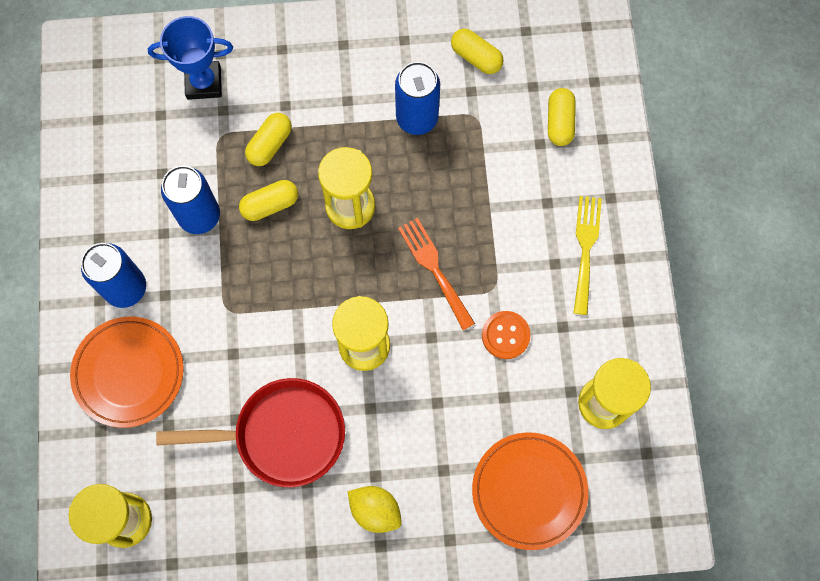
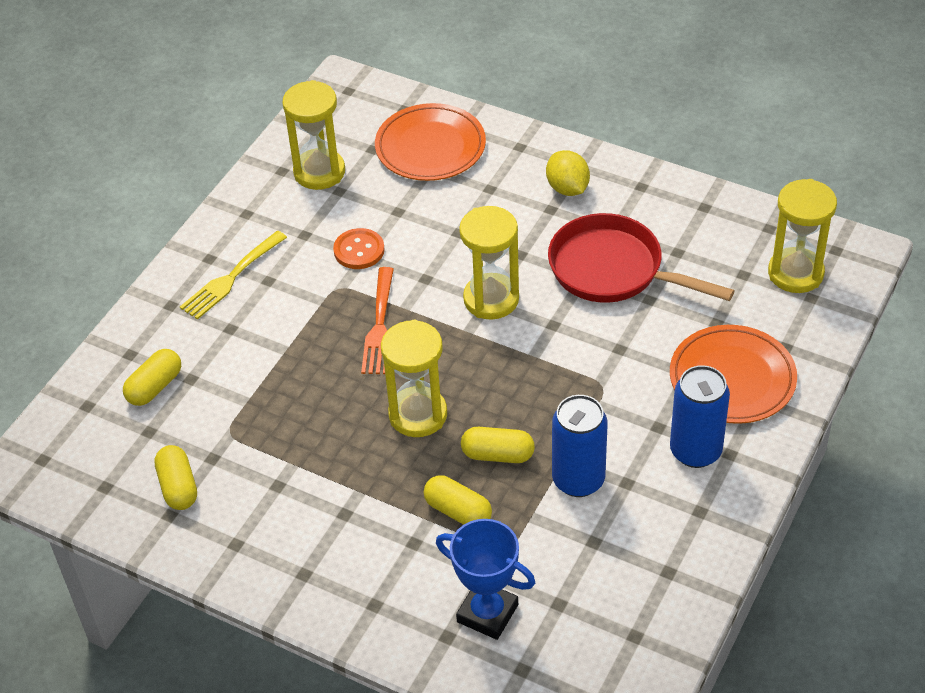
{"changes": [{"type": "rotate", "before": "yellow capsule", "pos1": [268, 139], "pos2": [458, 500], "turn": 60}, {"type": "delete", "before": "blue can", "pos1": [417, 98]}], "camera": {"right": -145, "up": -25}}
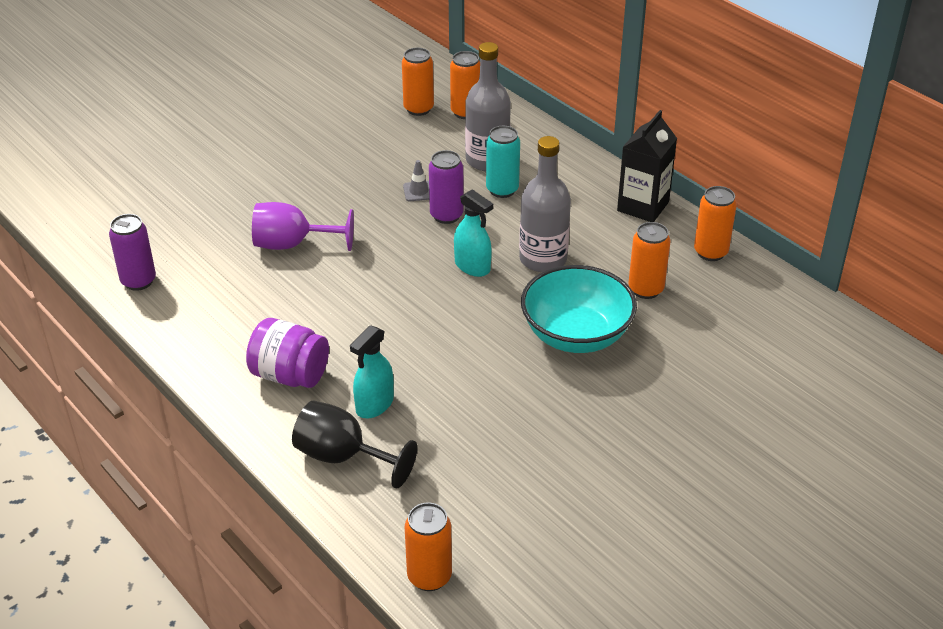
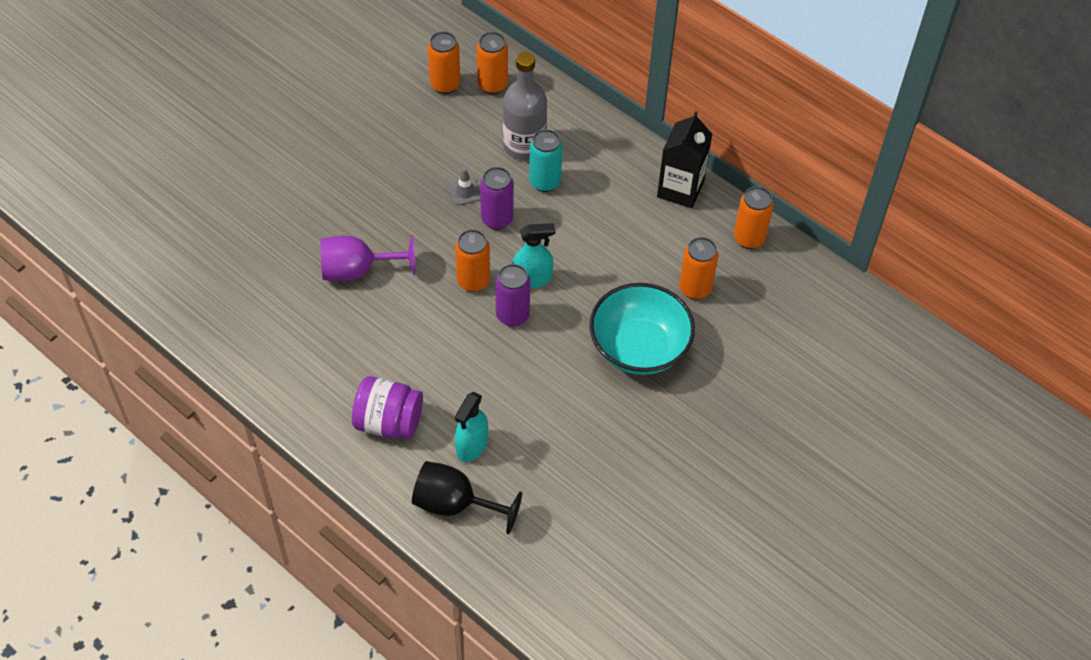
{"changes": [{"type": "move", "before": "purple can", "pos1": [132, 252], "pos2": [513, 295]}, {"type": "move", "before": "orange can", "pos1": [428, 547], "pos2": [472, 261]}, {"type": "rotate", "before": "turquoise spray bottle", "pos1": [473, 233], "pos2": [533, 256], "turn": -45}, {"type": "delete", "before": "grey bottle", "pos1": [545, 204]}], "camera": {"right": -10, "up": 15}}
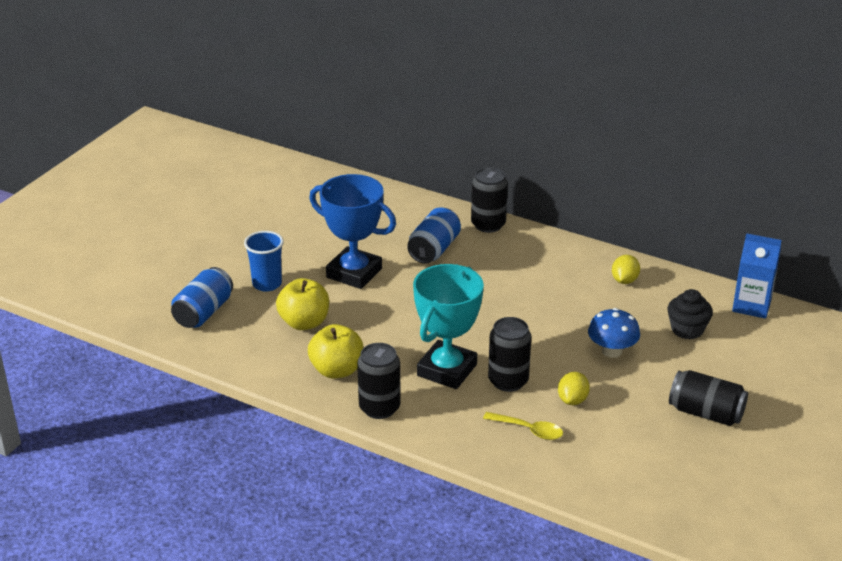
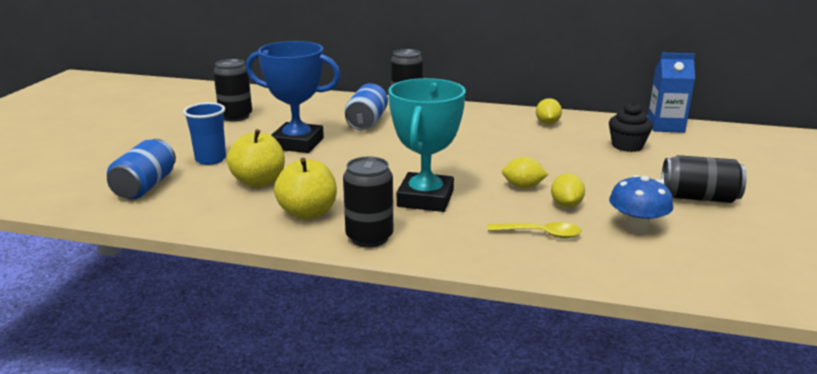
{"changes": [{"type": "move", "before": "black can", "pos1": [509, 354], "pos2": [232, 90]}, {"type": "move", "before": "blue mushroom", "pos1": [614, 333], "pos2": [641, 204]}, {"type": "insert", "after": "yellow lemon", "pos2": [525, 173]}], "camera": {"right": -15, "up": -10}}
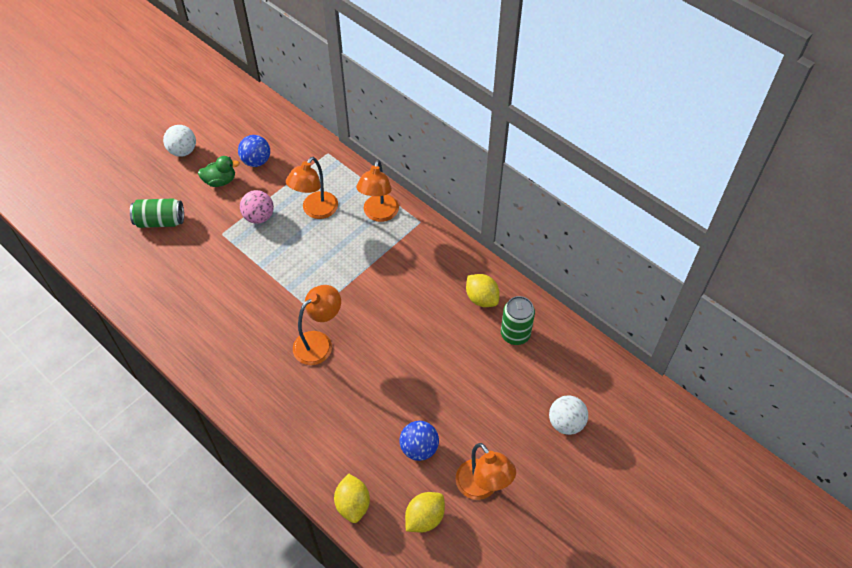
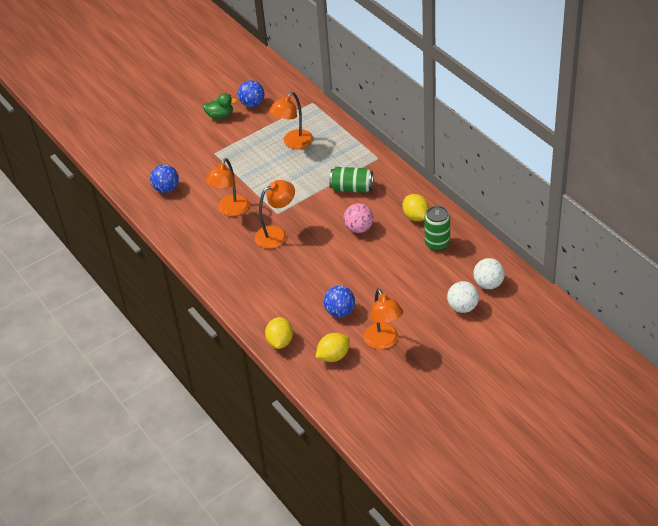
{"changes": [{"type": "move", "before": "green can", "pos1": [157, 213], "pos2": [351, 180]}, {"type": "move", "before": "white ball", "pos1": [179, 141], "pos2": [489, 273]}, {"type": "move", "before": "pink ball", "pos1": [257, 207], "pos2": [358, 218]}, {"type": "move", "before": "orange lamp", "pos1": [377, 190], "pos2": [227, 187]}, {"type": "insert", "after": "blue ball", "pos2": [164, 178]}], "camera": {"right": 15, "up": -10}}
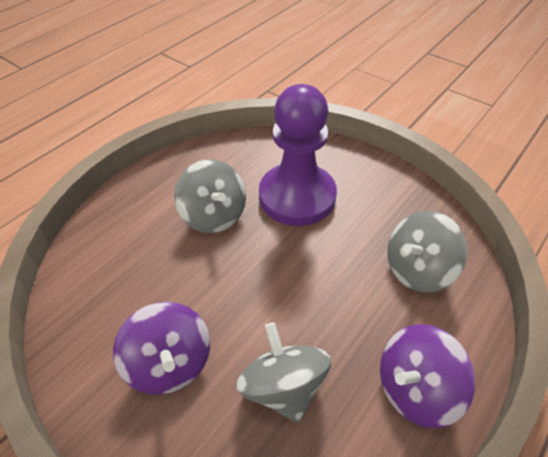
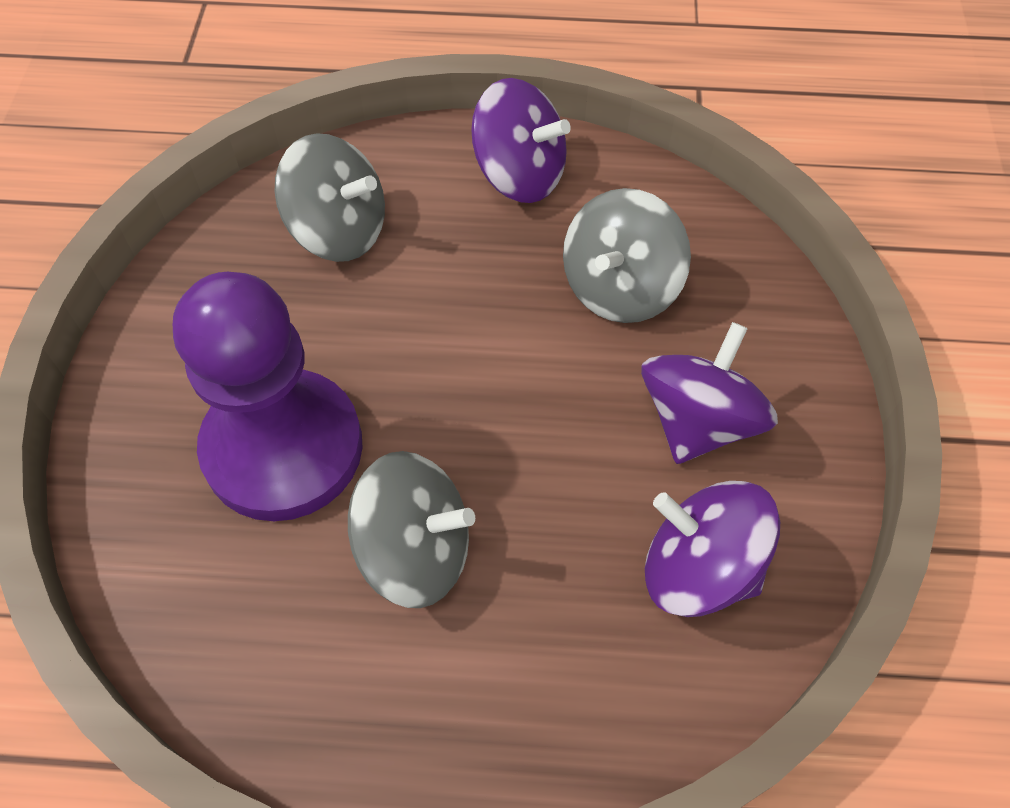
{"changes": [{"type": "rotate", "before": "grey spinning top", "pos1": [210, 196], "pos2": [411, 529], "turn": 75}, {"type": "insert", "after": "purple spinning top", "pos2": [712, 549]}], "camera": {"right": -125, "up": 10}}
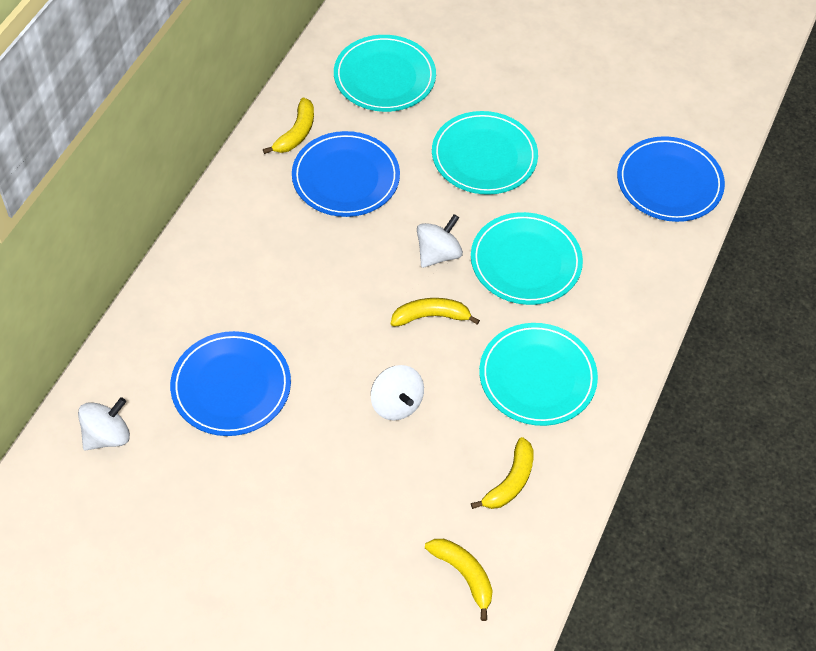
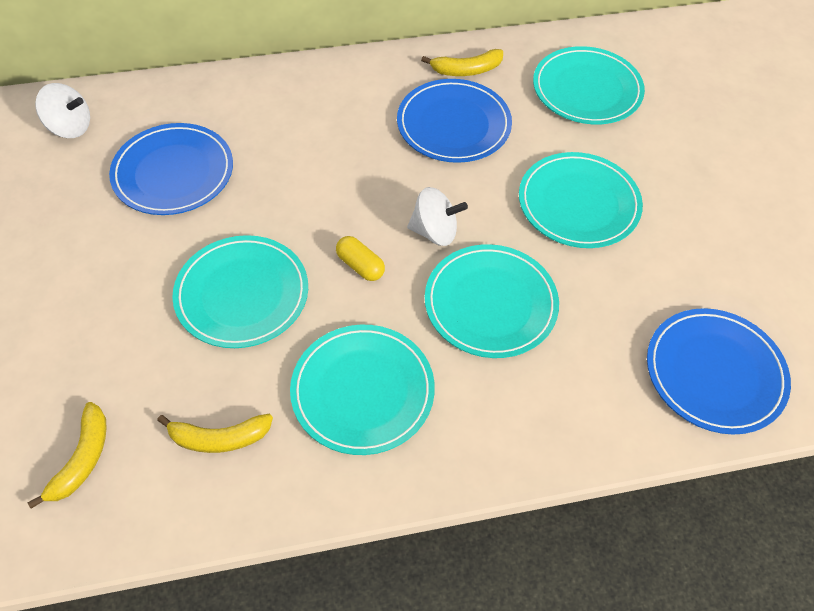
{"changes": [{"type": "replace", "before": "white spinning top", "after": "turquoise plate", "pos1": [397, 392], "pos2": [240, 291]}, {"type": "replace", "before": "yellow banana", "after": "yellow capsule", "pos1": [435, 312], "pos2": [360, 258]}], "camera": {"right": 55, "up": 0}}
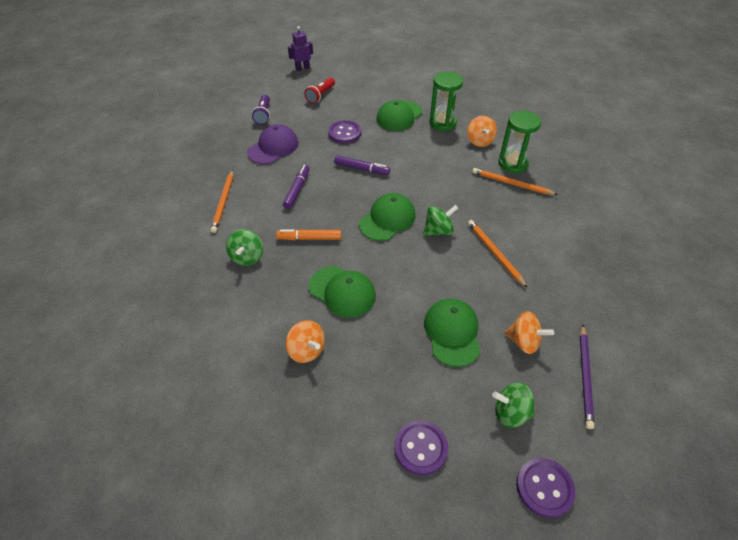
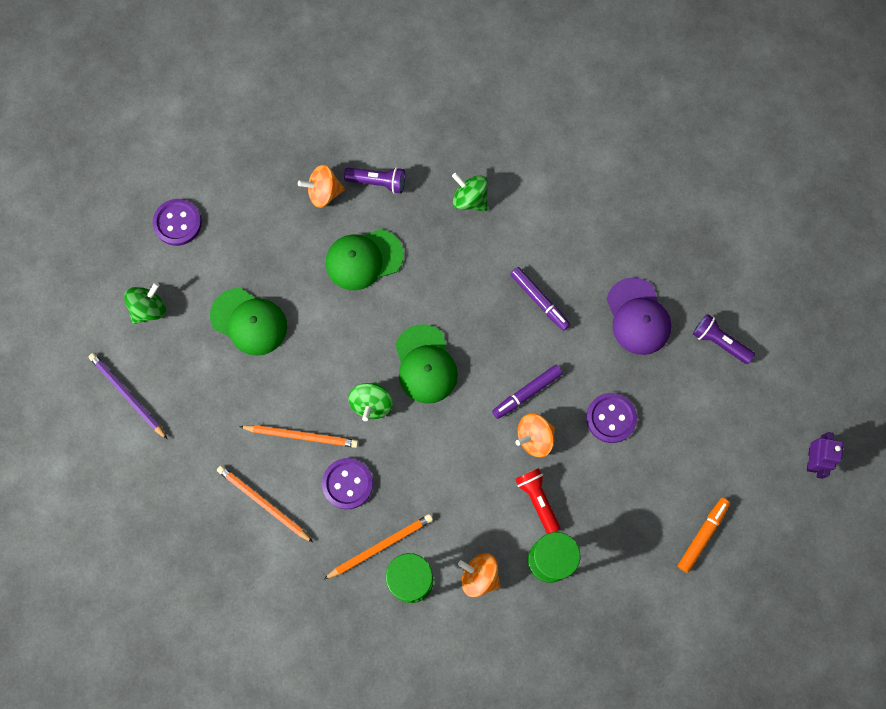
{"changes": [{"type": "move", "before": "orange pencil", "pos1": [222, 201], "pos2": [265, 503]}, {"type": "move", "before": "orange marker", "pos1": [308, 234], "pos2": [704, 535]}, {"type": "move", "before": "red flashlight", "pos1": [319, 91], "pos2": [538, 501]}, {"type": "delete", "before": "green cap", "pos1": [399, 115]}, {"type": "move", "before": "orange spinning top", "pos1": [529, 332], "pos2": [535, 435]}, {"type": "move", "before": "purple button", "pos1": [545, 488], "pos2": [347, 483]}, {"type": "insert", "after": "purple flashlight", "pos2": [374, 180]}], "camera": {"right": 125, "up": 25}}
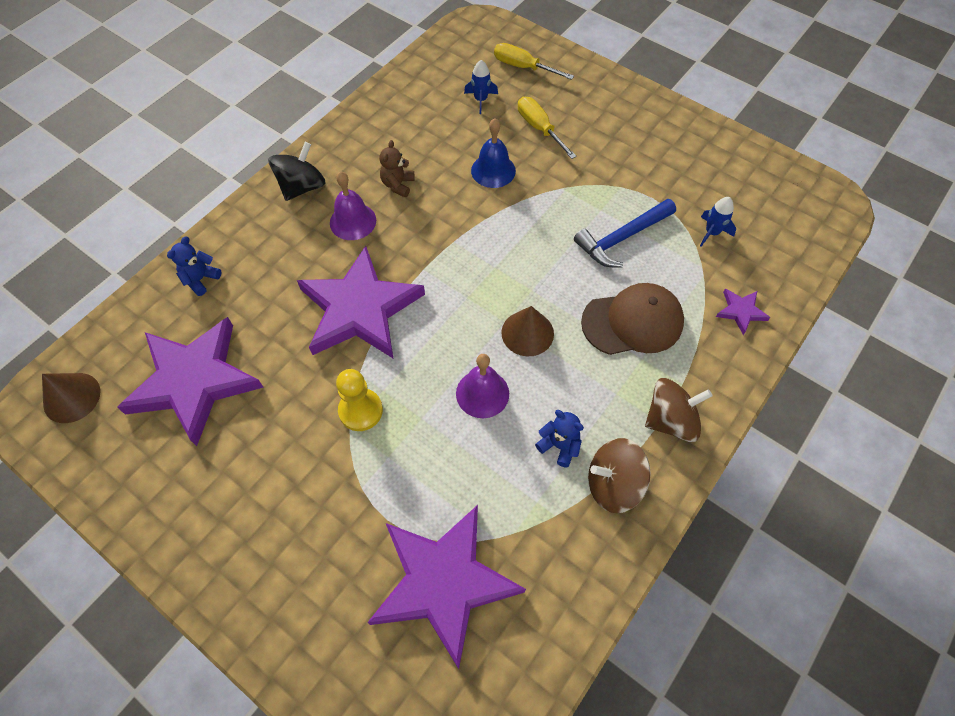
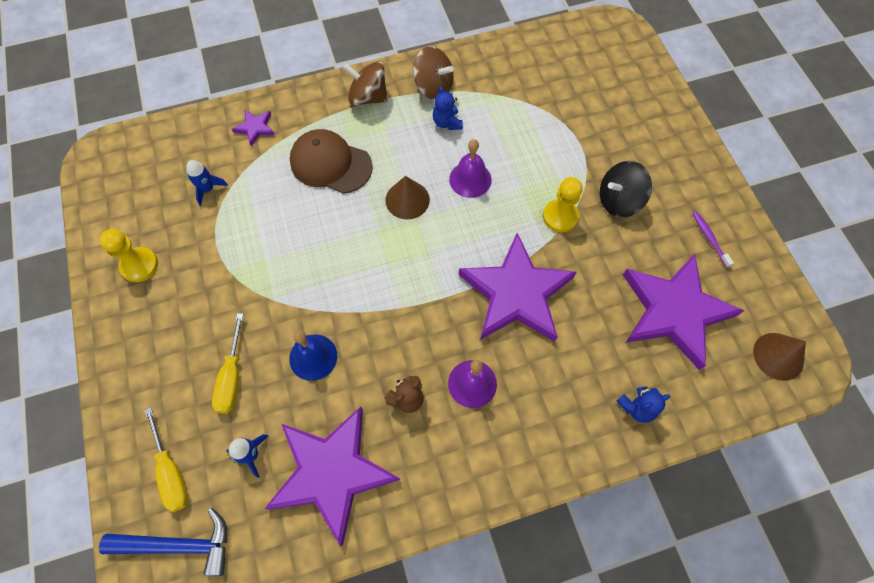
{"changes": [{"type": "move", "before": "black spinning top", "pos1": [297, 171], "pos2": [626, 189]}, {"type": "move", "before": "purple star", "pos1": [447, 587], "pos2": [332, 476]}, {"type": "move", "before": "blue hammer", "pos1": [625, 233], "pos2": [163, 542]}, {"type": "insert", "after": "yellow pawn", "pos2": [128, 255]}, {"type": "insert", "after": "purple toothbrush", "pos2": [713, 240]}], "camera": {"right": -145, "up": 5}}
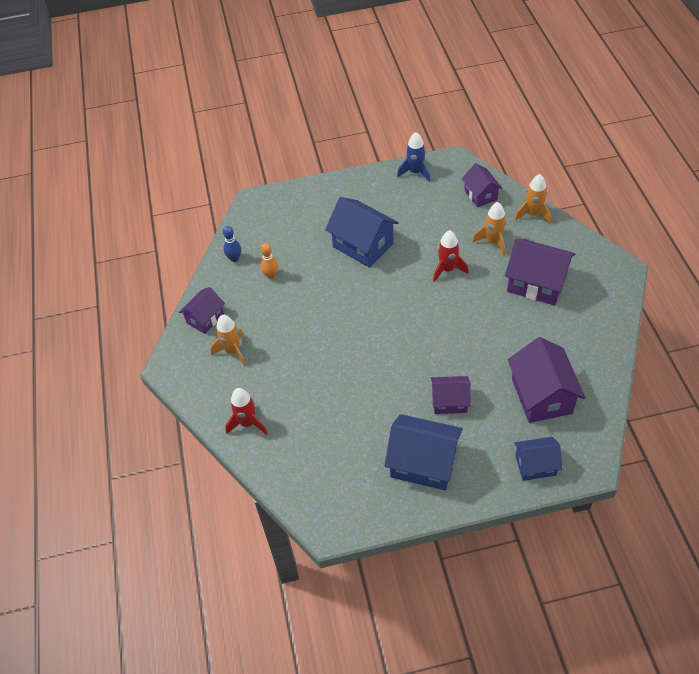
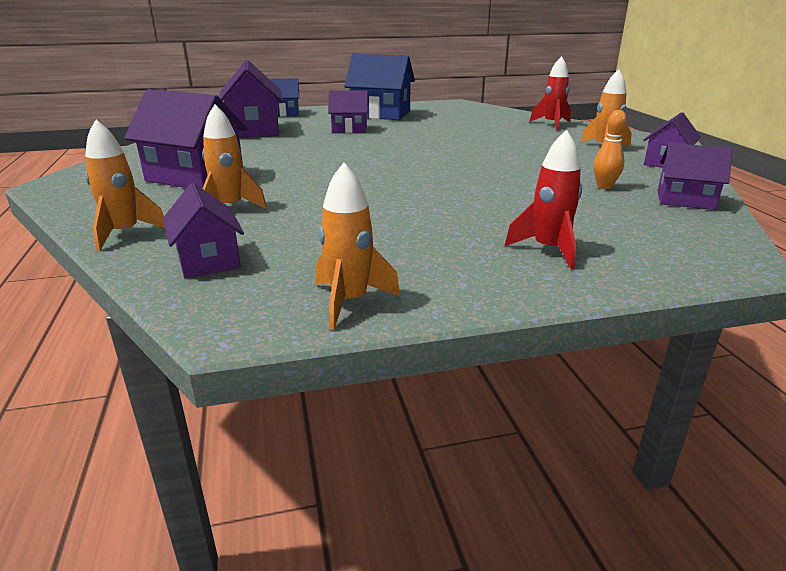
{"changes": [{"type": "replace", "before": "blue bowling pin", "after": "purple house", "pos1": [232, 244], "pos2": [694, 176]}, {"type": "delete", "before": "blue house", "pos1": [362, 232]}, {"type": "recolor", "before": "blue rocket", "after": "orange rocket", "pos1": [413, 157], "pos2": [358, 246]}, {"type": "move", "before": "red rocket", "pos1": [451, 256], "pos2": [543, 200]}], "camera": {"right": 175, "up": -25}}
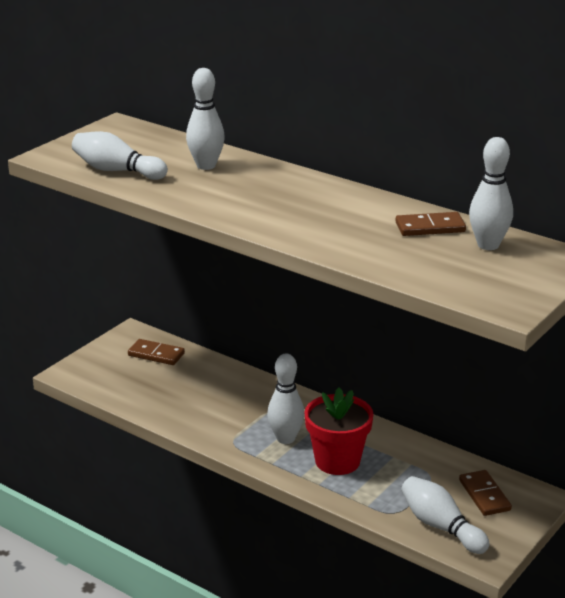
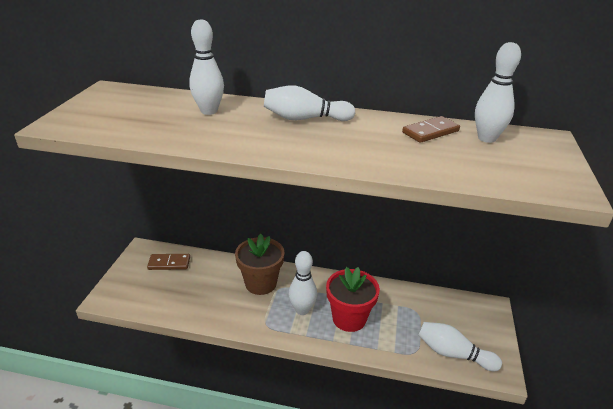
{"changes": [{"type": "move", "before": "white bowling pin", "pos1": [120, 155], "pos2": [309, 103]}, {"type": "delete", "before": "brown domino", "pos1": [485, 493]}, {"type": "insert", "after": "brown flower pot", "pos2": [259, 264]}], "camera": {"right": -25, "up": 5}}
